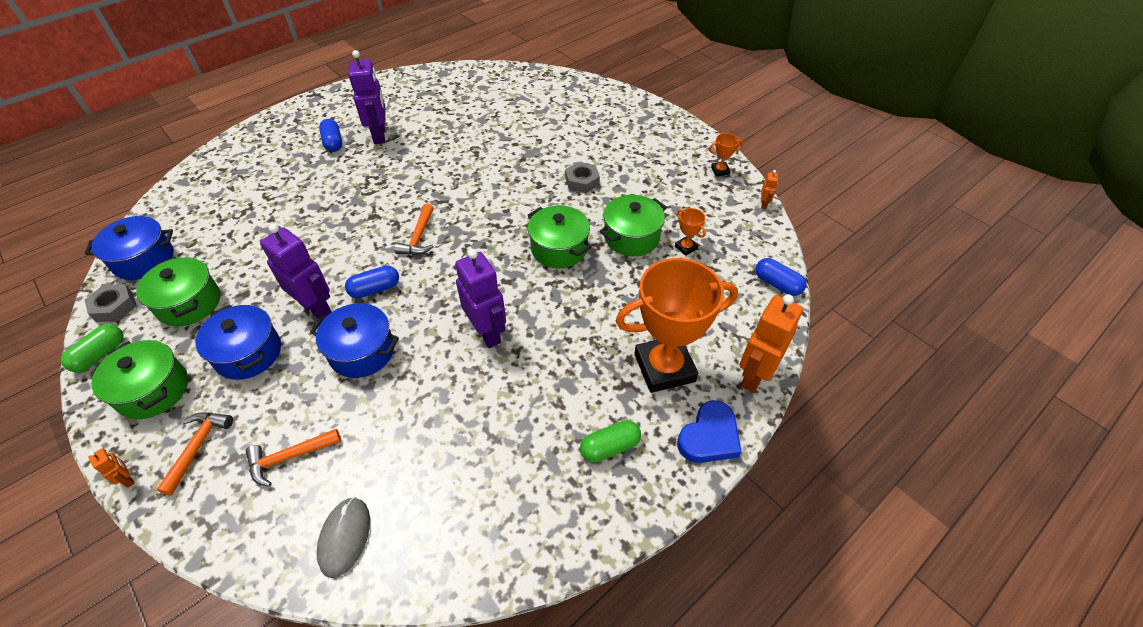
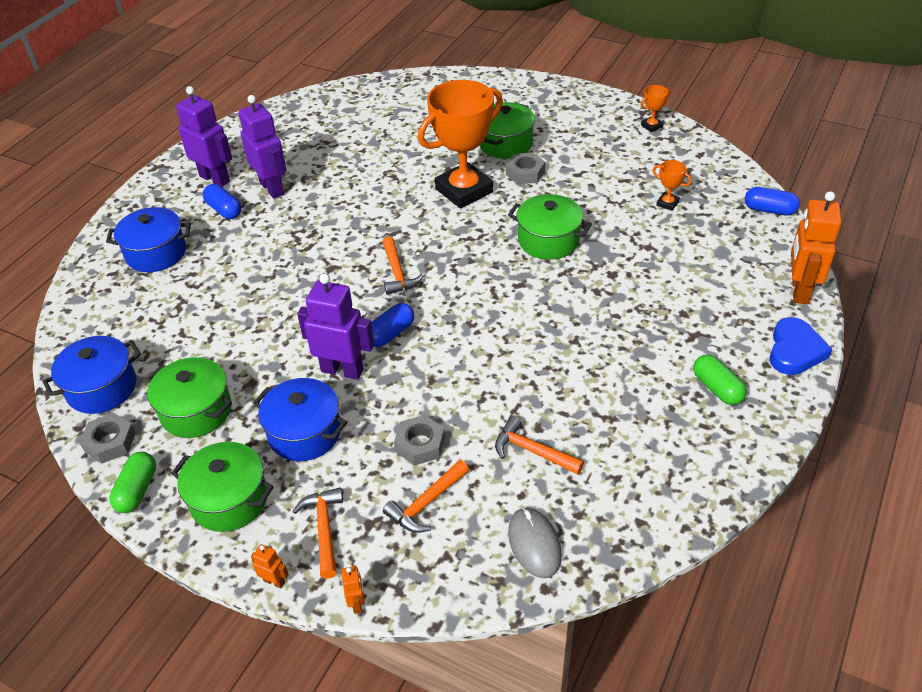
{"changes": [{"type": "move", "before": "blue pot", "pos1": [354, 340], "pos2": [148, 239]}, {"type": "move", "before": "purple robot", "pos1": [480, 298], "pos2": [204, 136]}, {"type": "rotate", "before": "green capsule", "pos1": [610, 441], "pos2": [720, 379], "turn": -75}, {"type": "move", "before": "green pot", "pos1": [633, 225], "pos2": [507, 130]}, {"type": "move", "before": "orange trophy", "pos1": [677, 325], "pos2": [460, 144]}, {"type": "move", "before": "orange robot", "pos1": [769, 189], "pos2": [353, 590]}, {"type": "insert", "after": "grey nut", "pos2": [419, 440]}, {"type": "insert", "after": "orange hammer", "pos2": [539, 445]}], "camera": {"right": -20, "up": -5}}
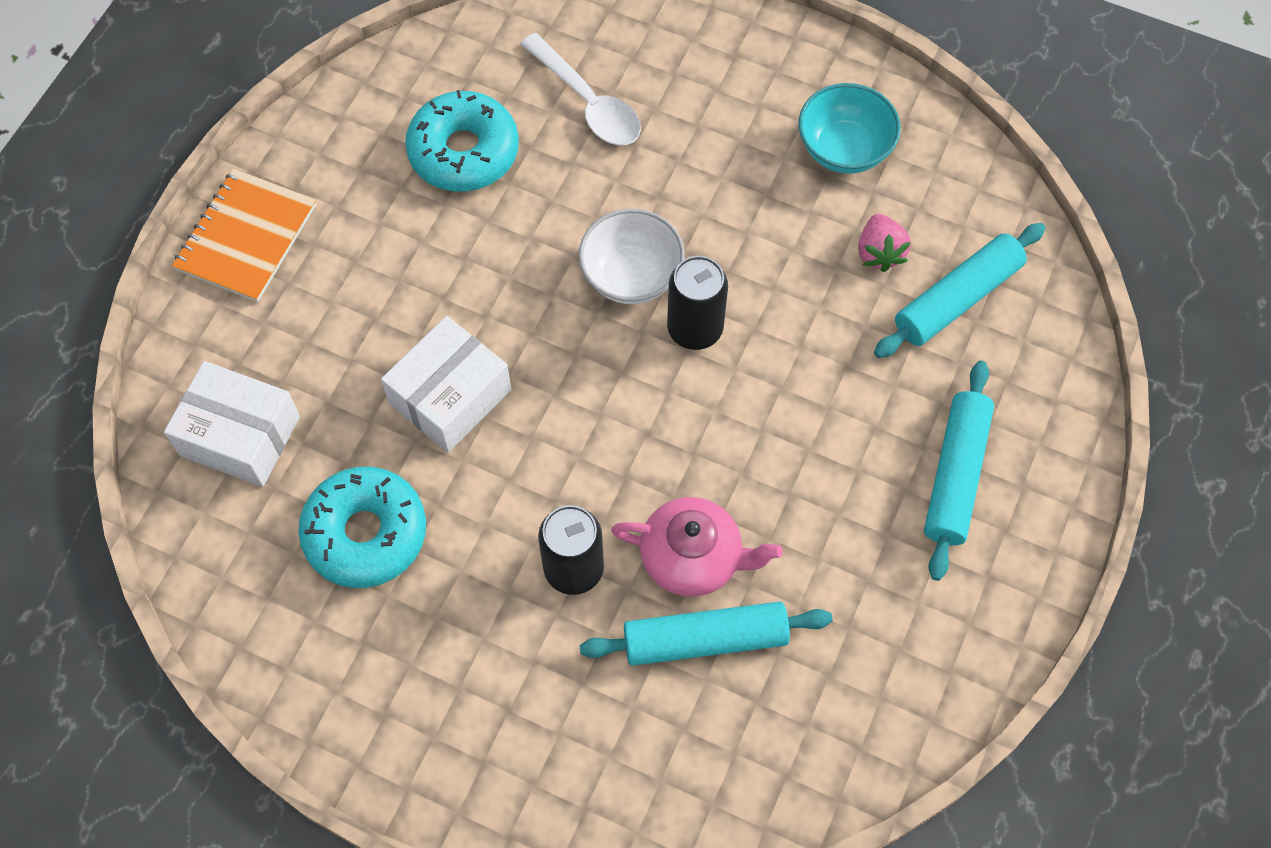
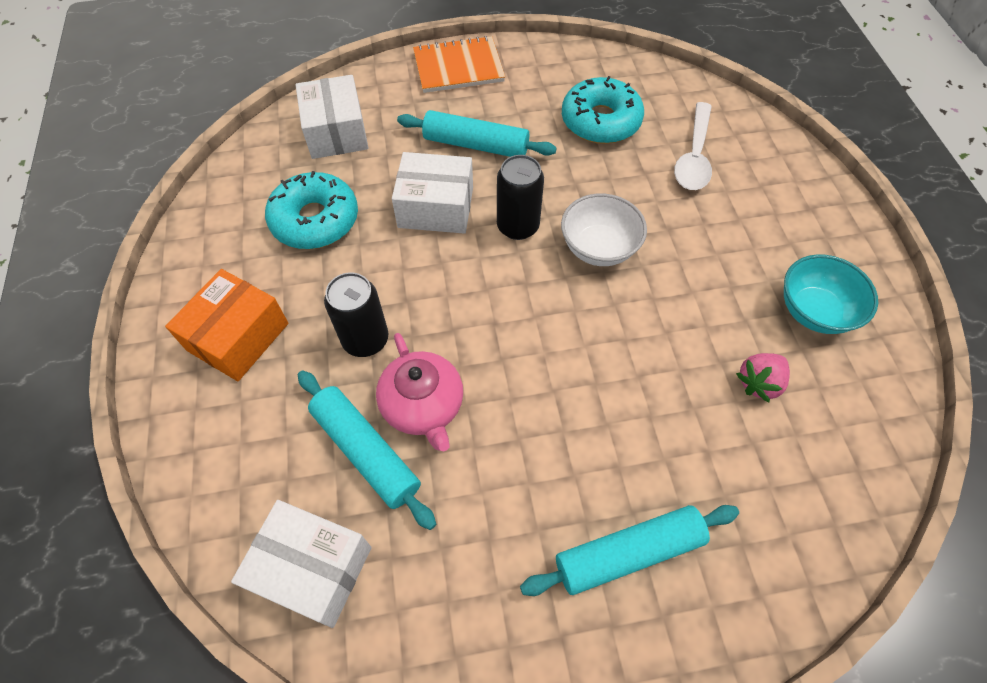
{"changes": [{"type": "move", "before": "black can", "pos1": [697, 303], "pos2": [520, 197]}, {"type": "move", "before": "turquoise rolling pin", "pos1": [960, 290], "pos2": [477, 133]}, {"type": "insert", "after": "orange box", "pos2": [226, 325]}, {"type": "insert", "after": "white box", "pos2": [301, 564]}], "camera": {"right": 55, "up": -5}}
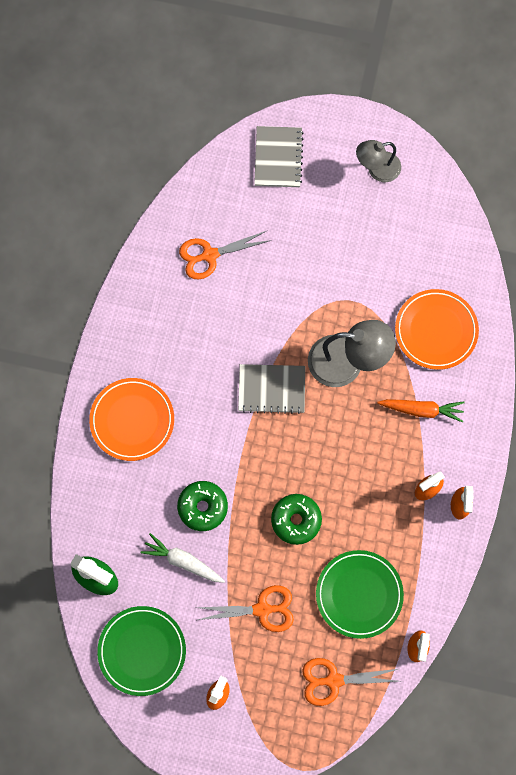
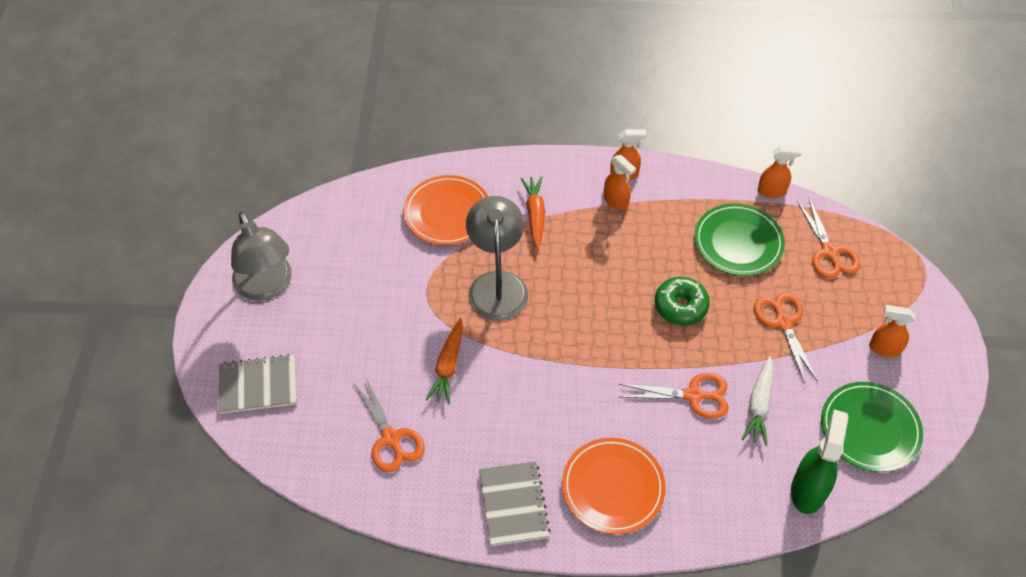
{"changes": [{"type": "replace", "before": "green donut", "after": "orange scissors", "pos1": [202, 506], "pos2": [674, 396]}, {"type": "move", "before": "grey notebook", "pos1": [271, 389], "pos2": [514, 503]}, {"type": "resize", "before": "grey lamp", "pos1": [378, 161], "pos2": [261, 256], "scale": 1.57}, {"type": "insert", "after": "orange carrot", "pos2": [444, 361]}], "camera": {"right": -100, "up": -20}}
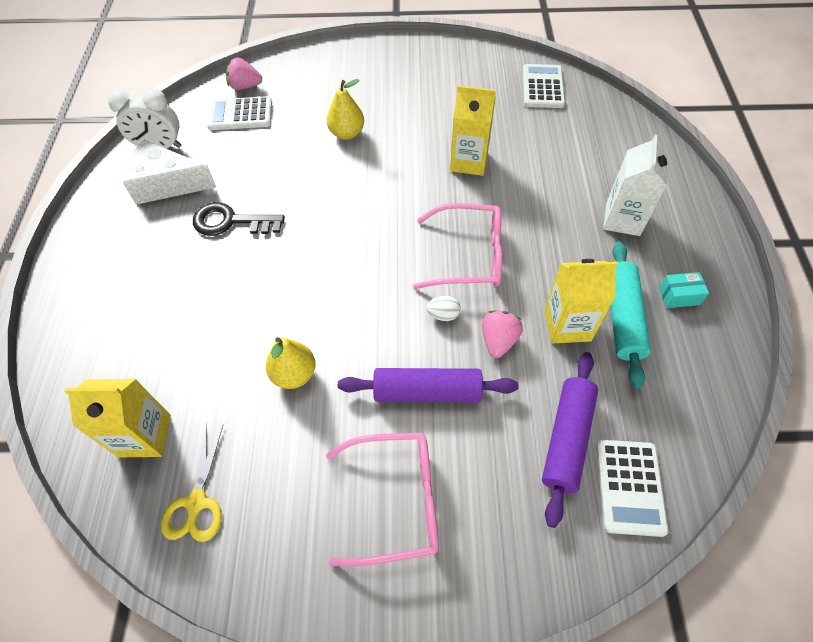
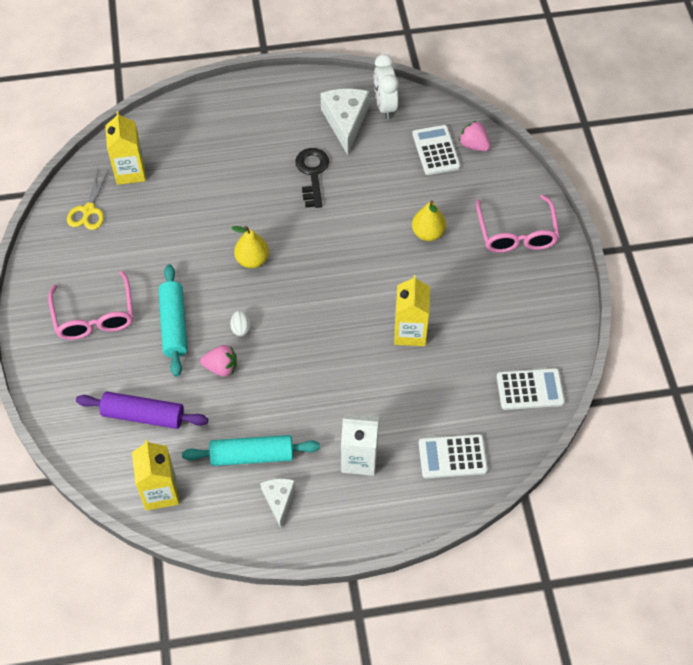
{"changes": [{"type": "rotate", "before": "yellow scissors", "pos1": [192, 483], "pos2": [88, 199], "turn": -75}, {"type": "rotate", "before": "pink strawberry", "pos1": [244, 73], "pos2": [475, 136], "turn": -45}, {"type": "move", "before": "yellow pear", "pos1": [290, 363], "pos2": [250, 247]}, {"type": "recolor", "before": "purple rolling pin", "after": "turquoise rolling pin", "pos1": [428, 385], "pos2": [173, 320]}, {"type": "move", "before": "pink glasses", "pos1": [457, 246], "pos2": [518, 224]}, {"type": "move", "before": "yellow carton", "pos1": [581, 301], "pos2": [155, 475]}, {"type": "move", "before": "white calculator", "pos1": [632, 488], "pos2": [453, 456]}, {"type": "replace", "before": "turquoise box", "after": "white cheese", "pos1": [684, 290], "pos2": [277, 503]}], "camera": {"right": 80, "up": 0}}
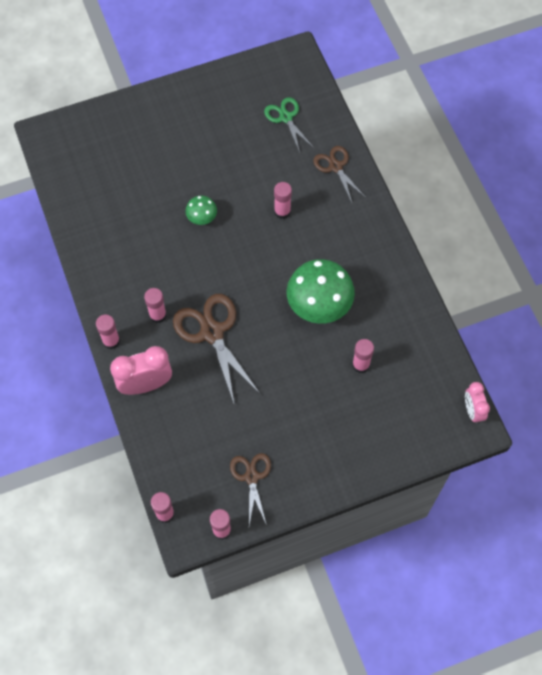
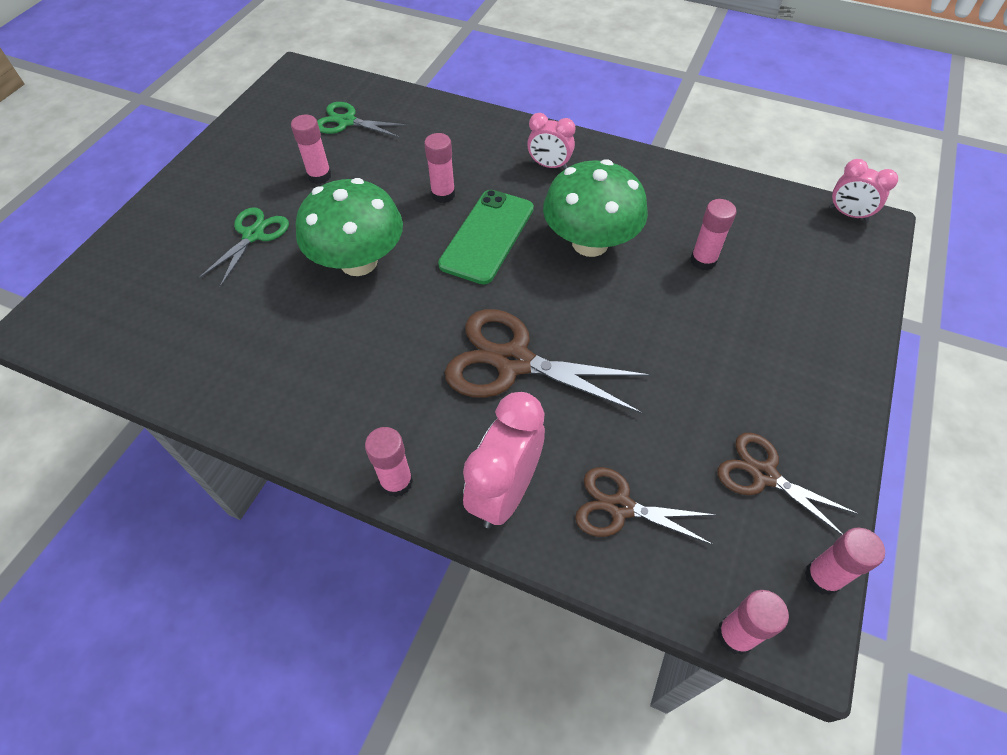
{"changes": [{"type": "move", "before": "pink glue stick", "pos1": [155, 305], "pos2": [311, 149]}, {"type": "resize", "before": "green mushroom", "pos1": [201, 210], "pos2": [349, 227], "scale": 2.05}, {"type": "move", "before": "brown scissors", "pos1": [339, 174], "pos2": [645, 506]}, {"type": "insert", "after": "green scissors", "pos2": [244, 247]}, {"type": "insert", "after": "green phone", "pos2": [486, 237]}, {"type": "insert", "after": "pink clock", "pos2": [551, 141]}], "camera": {"right": -45, "up": -10}}
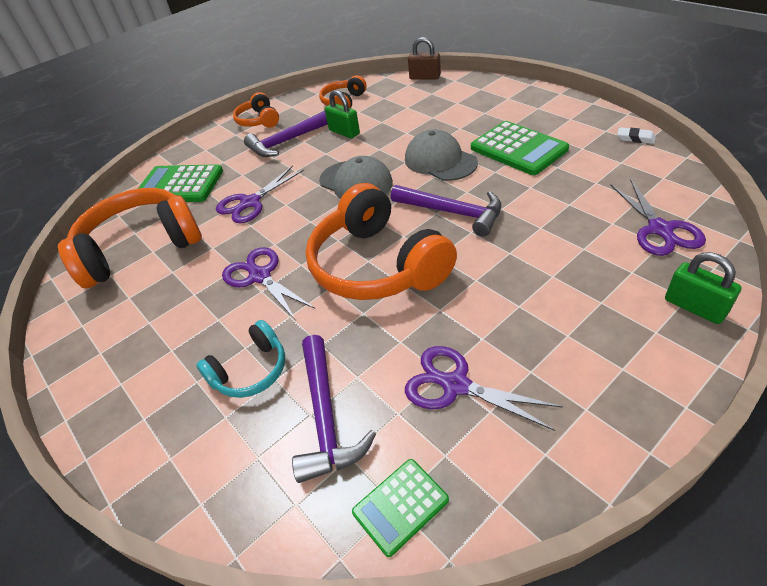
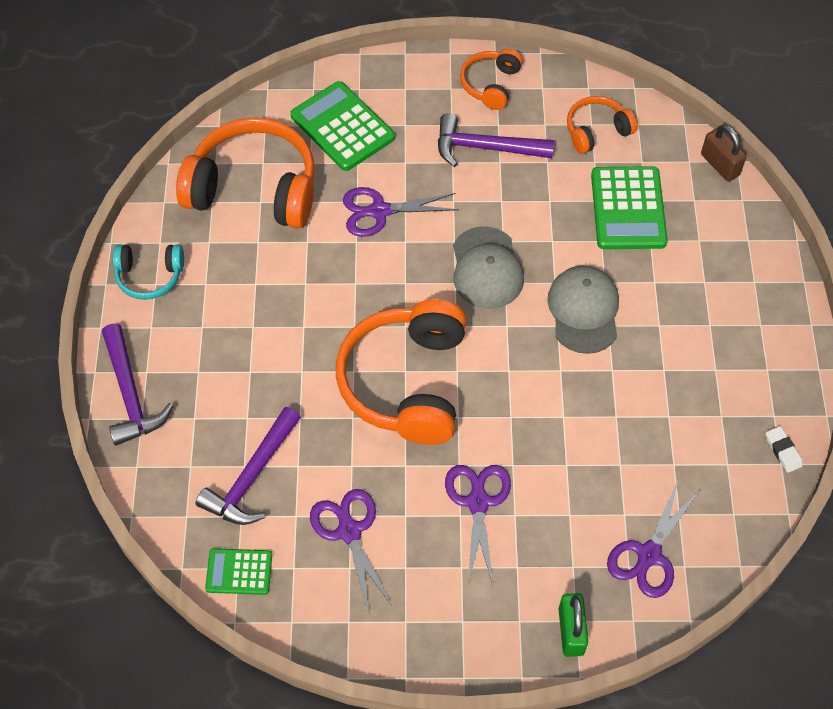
{"changes": [{"type": "move", "before": "turquoise headphones", "pos1": [240, 359], "pos2": [148, 272]}, {"type": "move", "before": "purple scissors", "pos1": [268, 283], "pos2": [478, 525]}, {"type": "delete", "before": "green padlock", "pos1": [342, 114]}, {"type": "move", "before": "purple hammer", "pos1": [446, 211], "pos2": [137, 384]}, {"type": "move", "before": "green calculator", "pos1": [520, 148], "pos2": [629, 207]}], "camera": {"right": 35, "up": 15}}
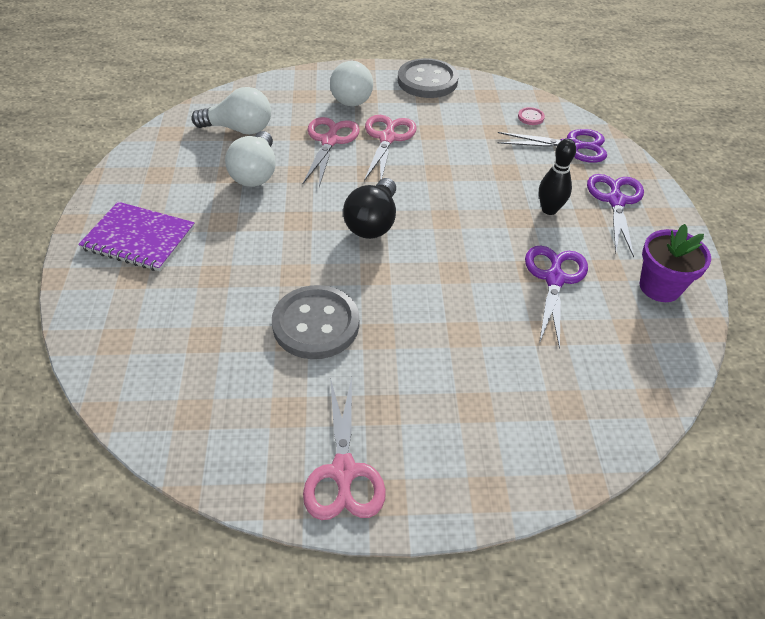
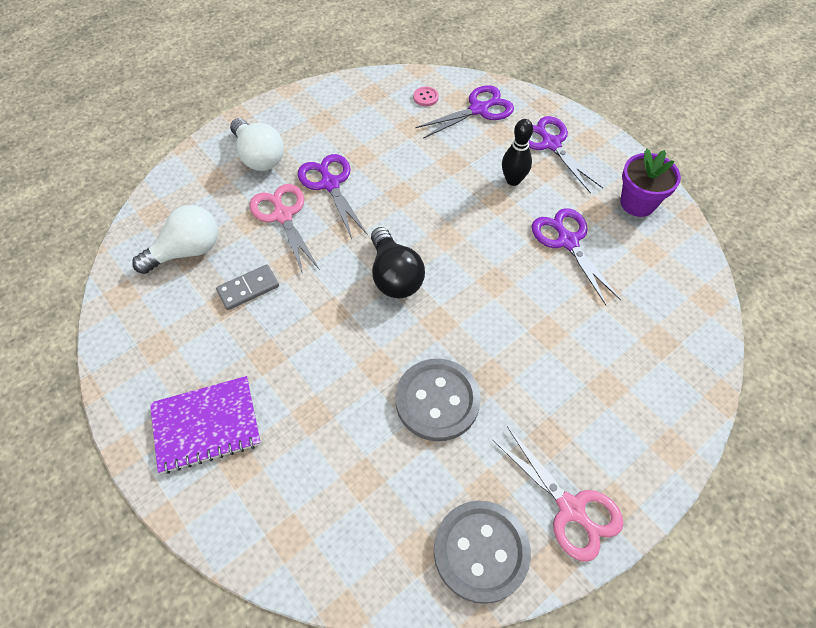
{"changes": [{"type": "replace", "before": "white light bulb", "after": "grey domino", "pos1": [250, 159], "pos2": [247, 287]}, {"type": "recolor", "before": "pink scissors", "after": "purple scissors", "pos1": [390, 148], "pos2": [333, 196]}, {"type": "move", "before": "grey button", "pos1": [428, 78], "pos2": [482, 552]}], "camera": {"right": -35, "up": 10}}
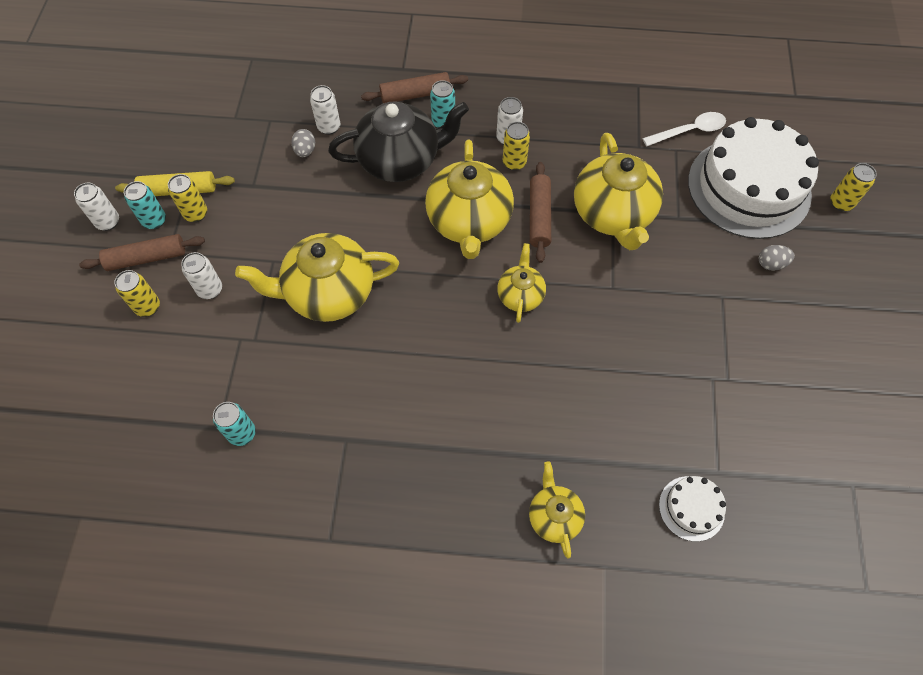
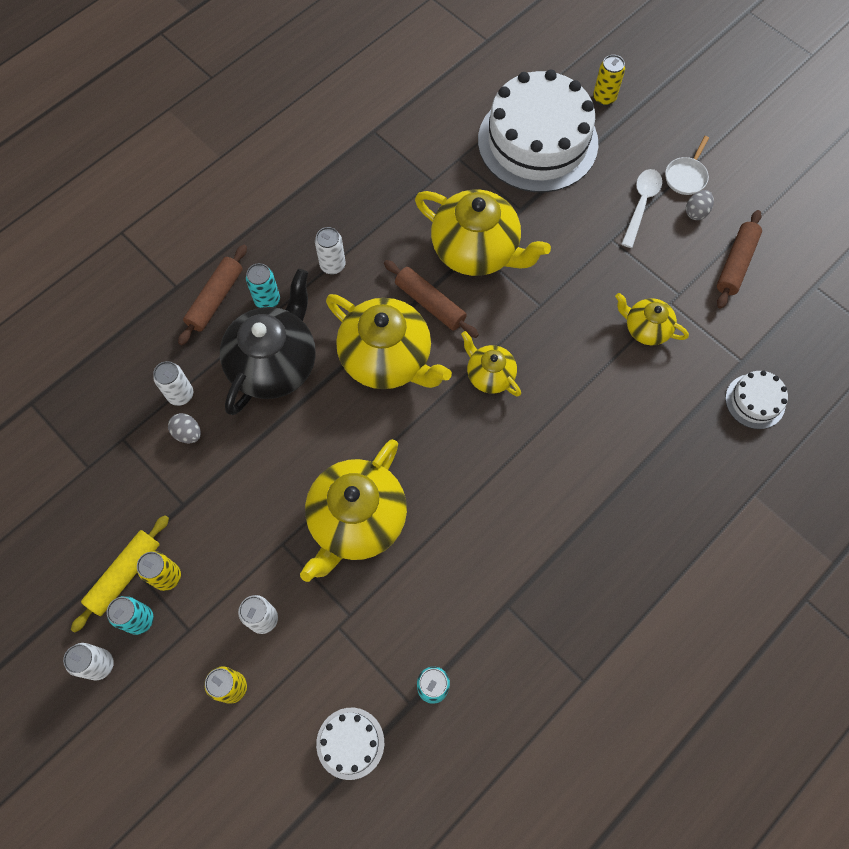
{"changes": [{"type": "move", "before": "brown rolling pin", "pos1": [142, 252], "pos2": [739, 259]}, {"type": "delete", "before": "yellow can", "pos1": [516, 146]}, {"type": "move", "before": "yellow teapot", "pos1": [557, 509], "pos2": [652, 319]}, {"type": "move", "before": "white spoon", "pos1": [684, 129], "pos2": [642, 208]}, {"type": "move", "before": "grey egg", "pos1": [777, 258], "pos2": [700, 205]}, {"type": "insert", "after": "white cake", "pos2": [350, 744]}, {"type": "insert", "after": "white pan", "pos2": [687, 165]}], "camera": {"right": -50, "up": 5}}
